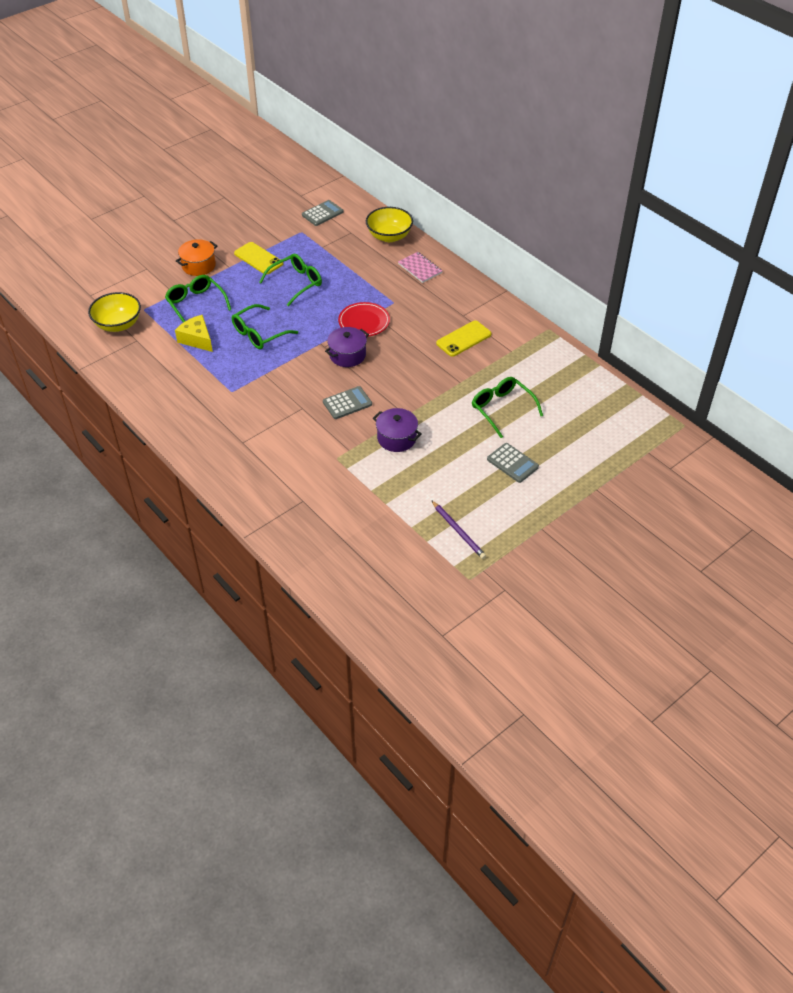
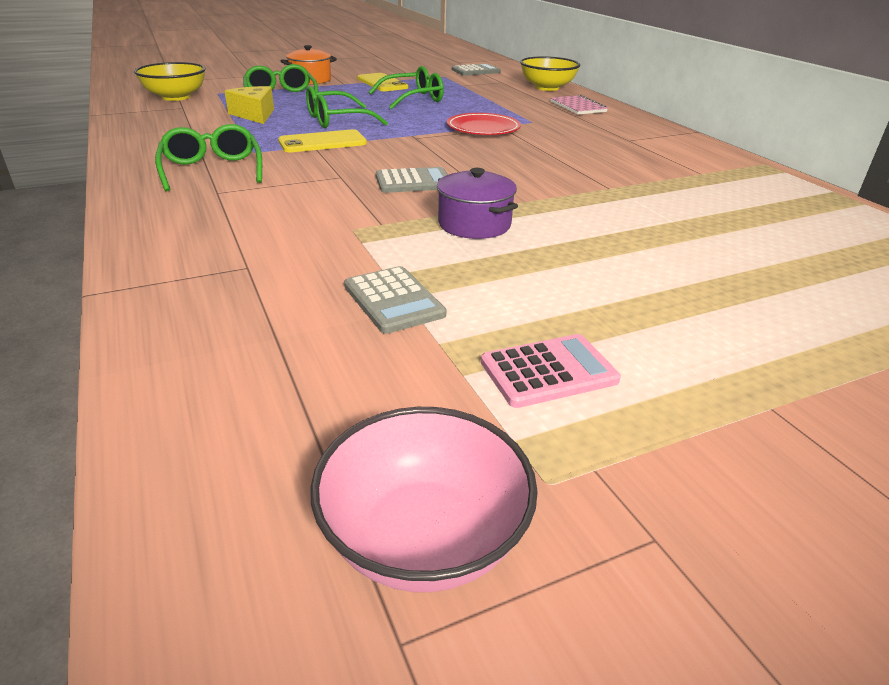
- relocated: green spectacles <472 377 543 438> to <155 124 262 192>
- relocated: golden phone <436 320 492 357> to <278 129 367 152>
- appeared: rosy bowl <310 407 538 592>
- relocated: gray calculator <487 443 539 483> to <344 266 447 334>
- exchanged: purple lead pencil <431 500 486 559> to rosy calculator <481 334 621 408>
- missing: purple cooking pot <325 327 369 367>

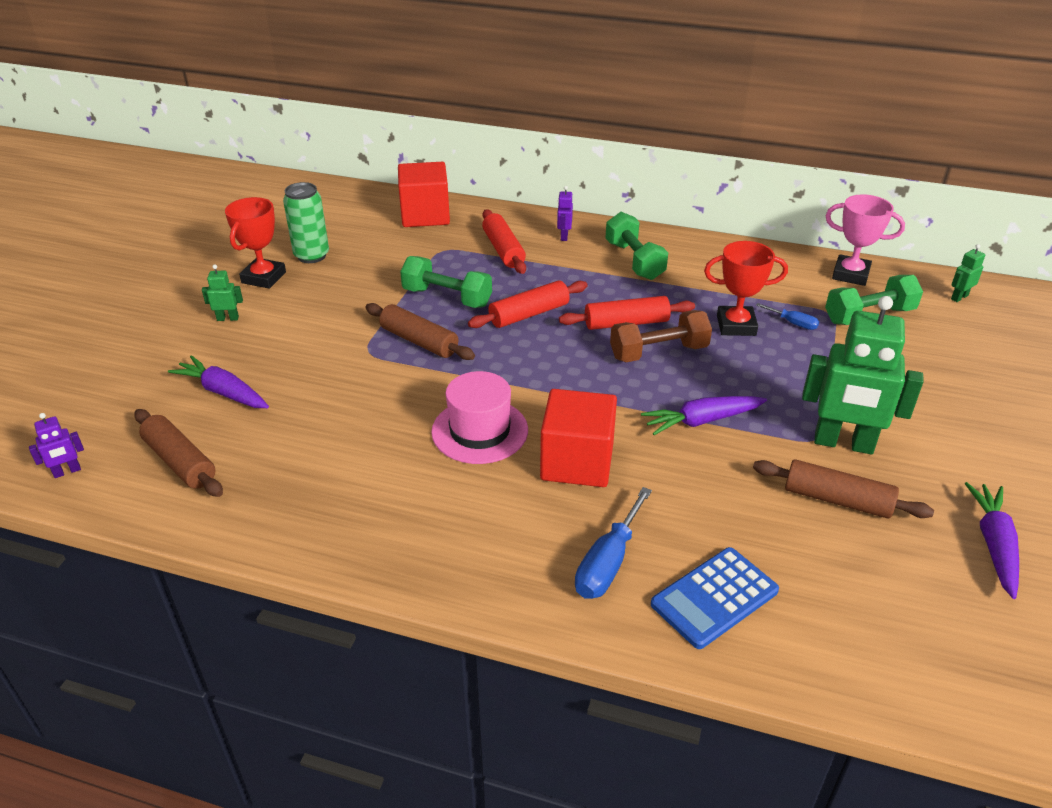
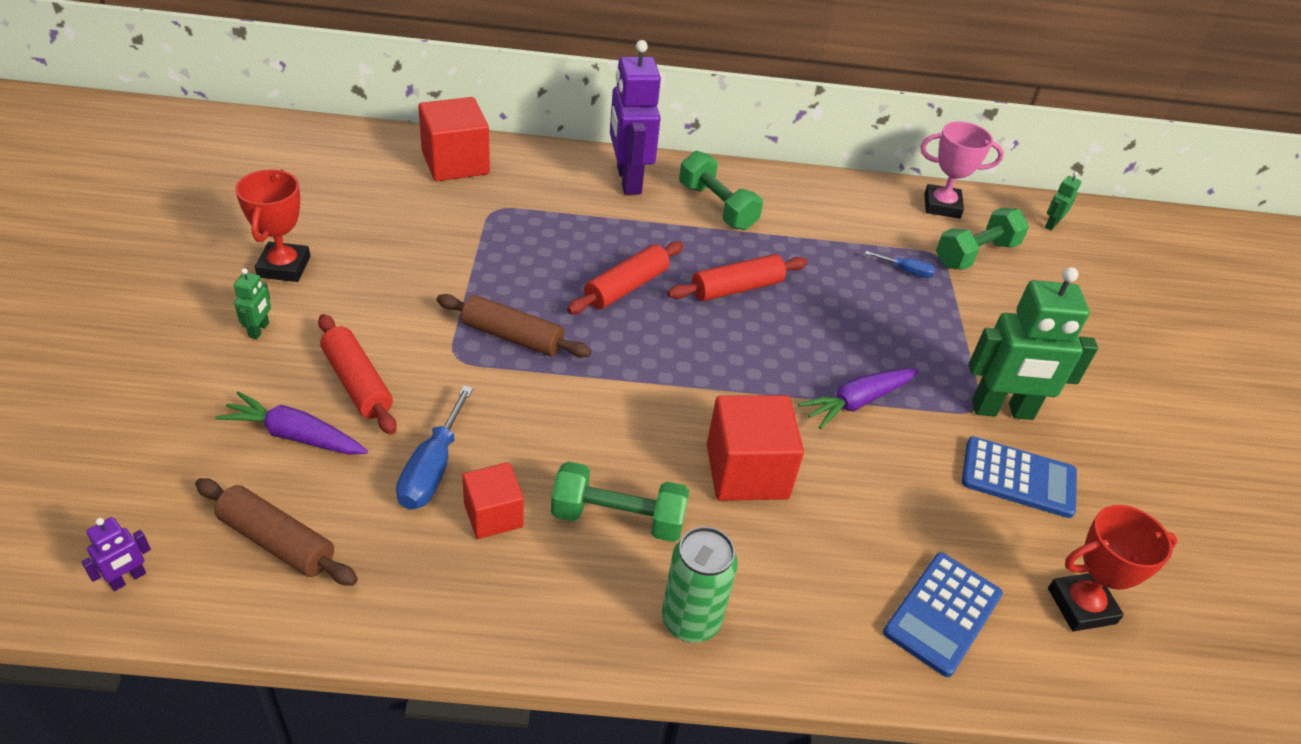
- spun: green robot figure <202 264 243 321> = <234 268 271 339> 120 degrees clockwise
- relocated: red dough roller <482 209 526 274> to <318 314 397 435>
- relocated: blue hand screwdriver <575 487 652 599> to <396 385 473 510>
- appeared: red block <462 462 524 539>
- relocated: green dumbbell <400 256 492 308> to <551 461 689 542>
- size: purple robot figure <557 186 573 241> = <610 40 661 195> x2.35
- relocated: green can <283 182 329 263> to <662 527 738 642>
- exchanged: dark brown dough roller <753 459 934 519> to blue calculator <962 436 1077 518>
- relocated: red trophy <704 241 788 336> to <1048 505 1177 631>
- missing: rosy tall hat <431 371 528 464>
- missing: dark brown dumbbell <610 310 712 362>
- missing: purple toy carrot <965 482 1019 599>

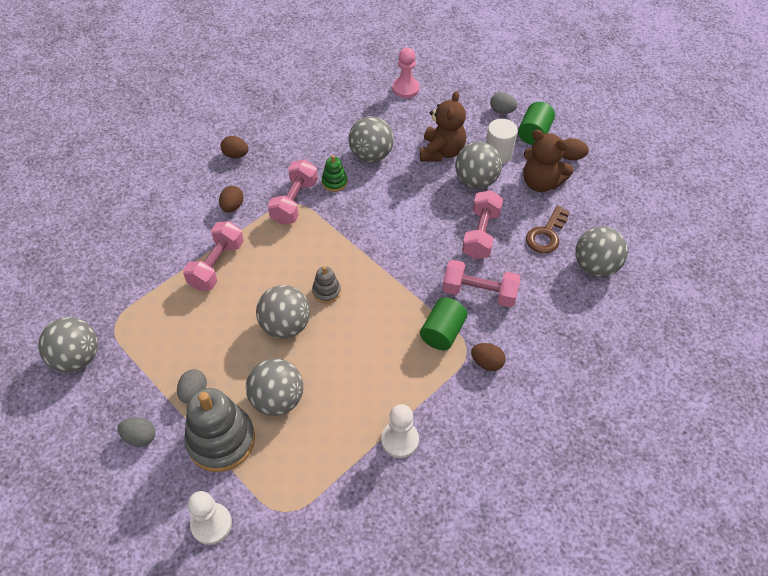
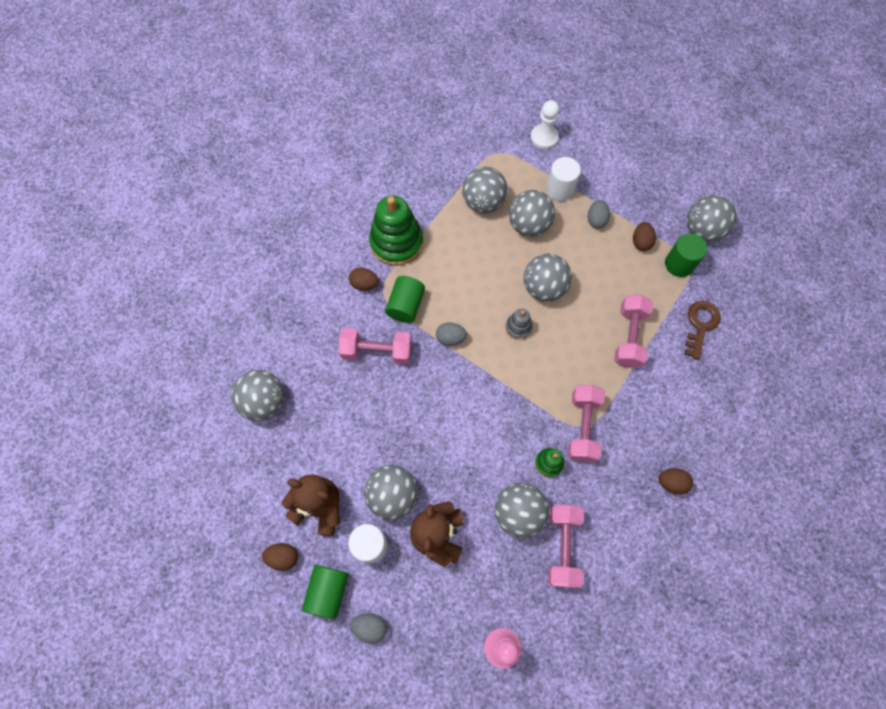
- appeared: green ring stacker <369 196 423 266>
- relocated: gray egg shape <117 417 155 447> to <436 323 467 346>
- appeared: gray play ball <462 166 507 213>
- exchanged: gray ring stacker <184 388 255 472> to snow-white cylinder shape <546 157 581 201>
- relocated: rosy dumbbell <462 190 503 259> to <548 505 584 588>
- relocated: dark brown egg shape <219 186 244 212> to <633 222 656 251>
- appeared: green cylinder shape <665 234 707 277>
- relocated: dark brown door key <526 206 570 253> to <685 301 721 360>
- missing: snow-white pawn <381 404 419 458>

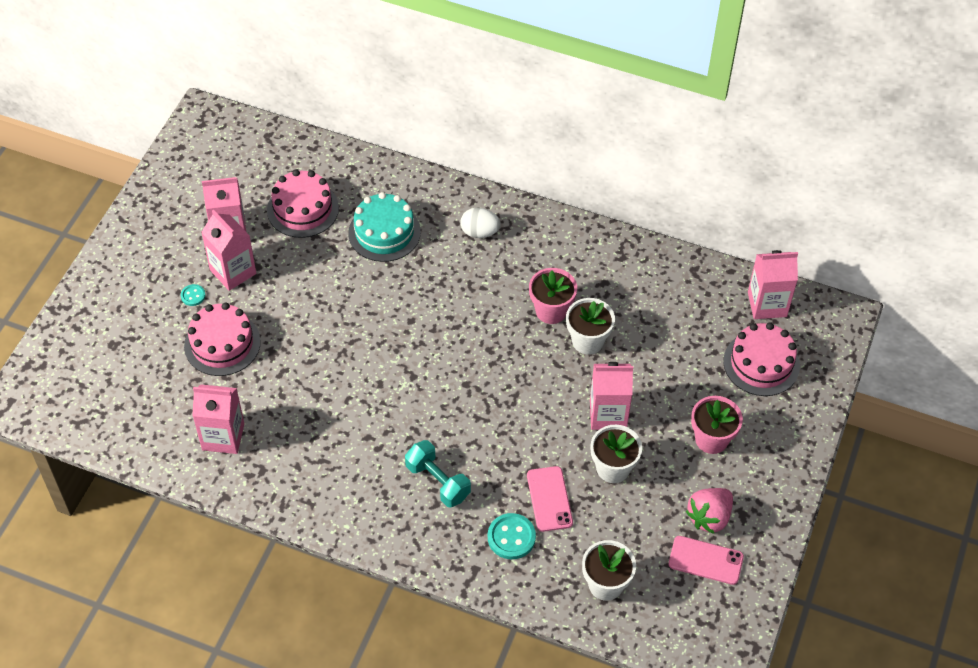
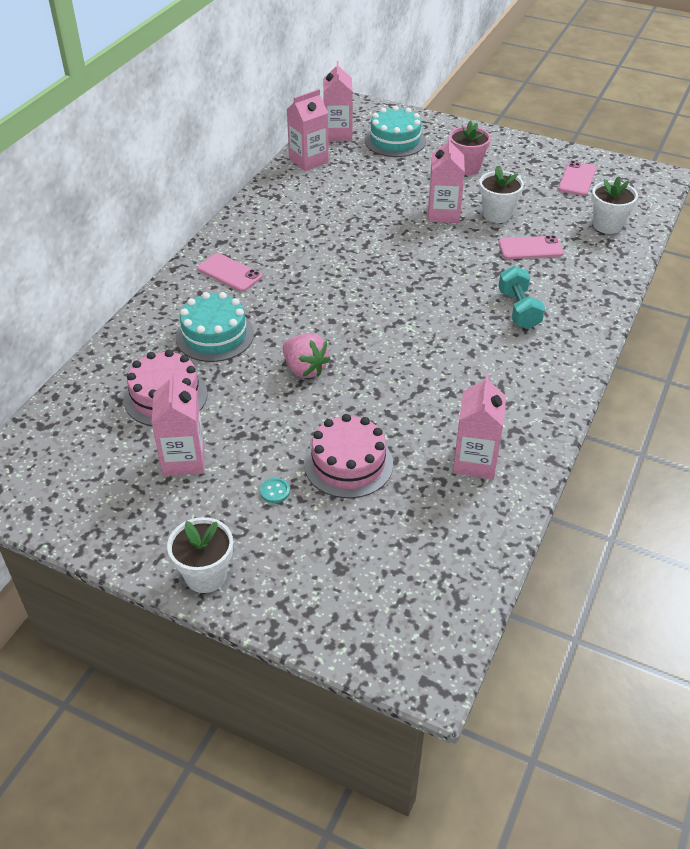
- relocated: snow-white flower pot <566 298 615 355> to <167 517 233 593>
- exchanged: snow-white egg shape <460 208 501 238> to rosy phone <197 253 262 292>
- relocated: rosy berry <686 488 733 534> to <283 333 330 378>
- relocated: rosy juice carton <201 209 256 291> to <287 89 329 171>
- colour: rosy cake <723 322 800 396> to teal cake <365 106 426 157>
- spun: teal dumbbell <405 440 471 507> = <498 266 545 329> 60 degrees counterclockwise
- missing: teal shirt button <488 513 536 559>
- missing: rosy flower pot <529 268 577 324>

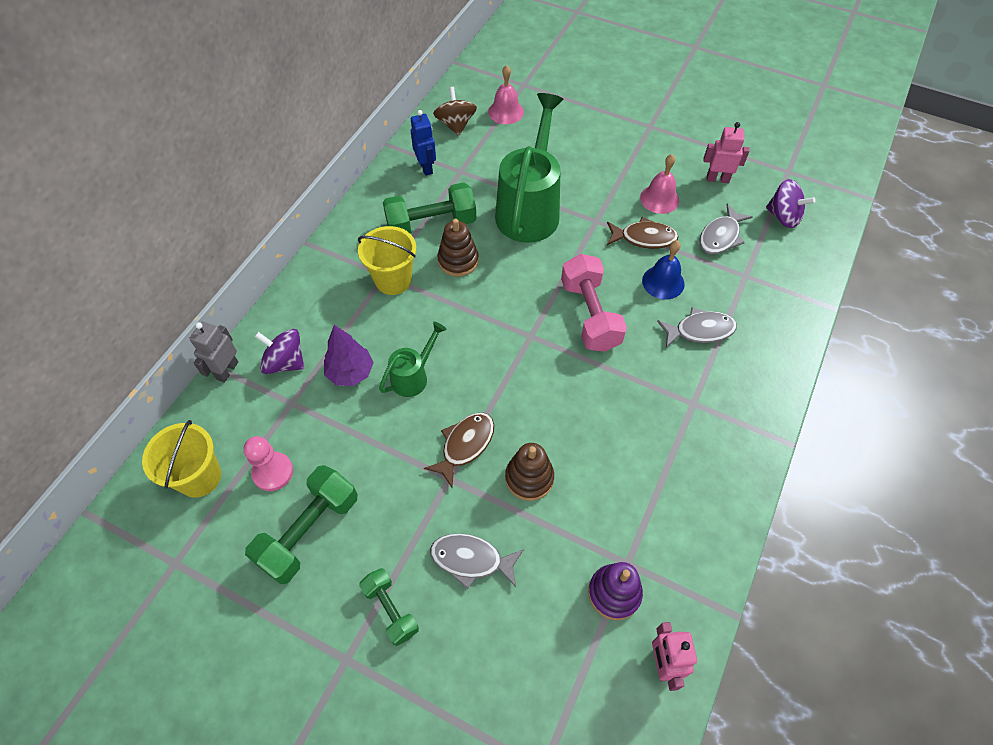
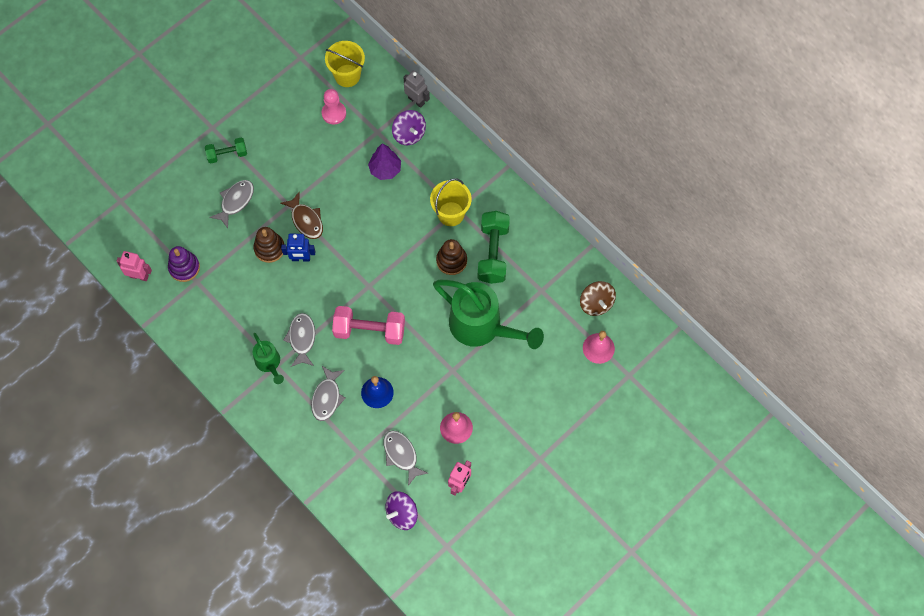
- relocated: green watering can <379 322 447 397> to <253 333 284 384>
- relocated: blue robot figure <411 110 436 176> to <281 234 315 261>
- appeared: gray fish figure <283 313 315 367>
- spun: purple toy top <254 329 304 374> = <392 110 426 145> 105 degrees clockwise
- spun: dark brown toy top <433 87 477 136> = <580 281 616 316> 60 degrees clockwise
- missing: green dumbbell <245 465 357 585>
- missing: dark brown fish figure <607 217 679 249>

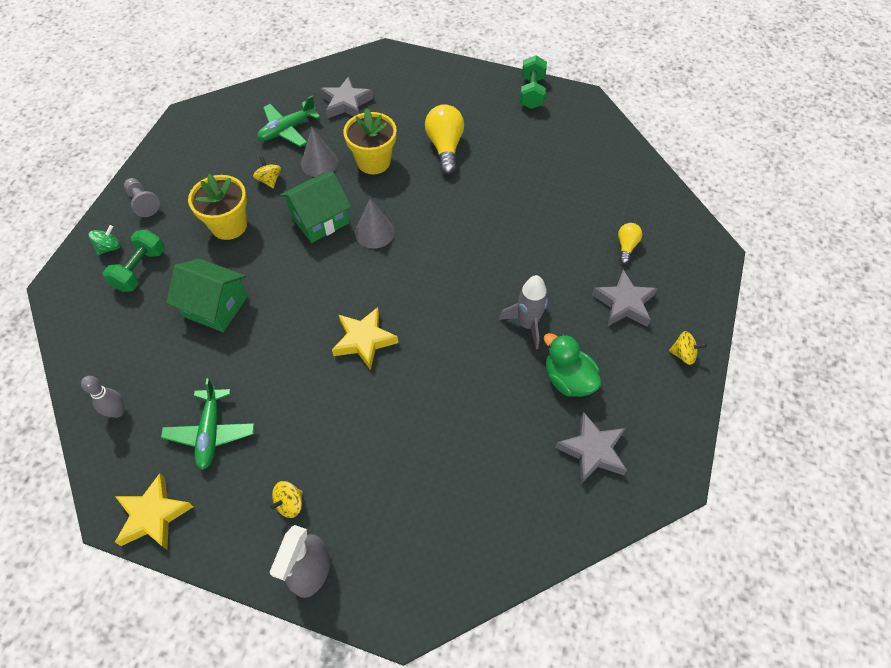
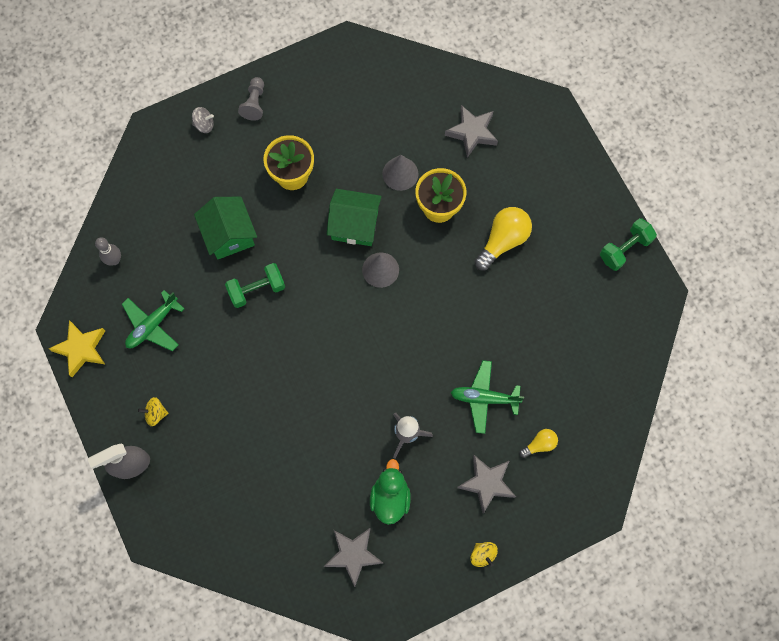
- colour: green toy top <89 225 121 255> to gray toy top <192 107 214 133>
- relocated: green dumbbell <103 229 165 292> to <225 263 285 308>
- relocated: green plane <257 96 320 147> to <451 360 524 434>
- missing: golden toy top <253 156 281 188>
- missing: golden five-pointed star <332 307 398 370>

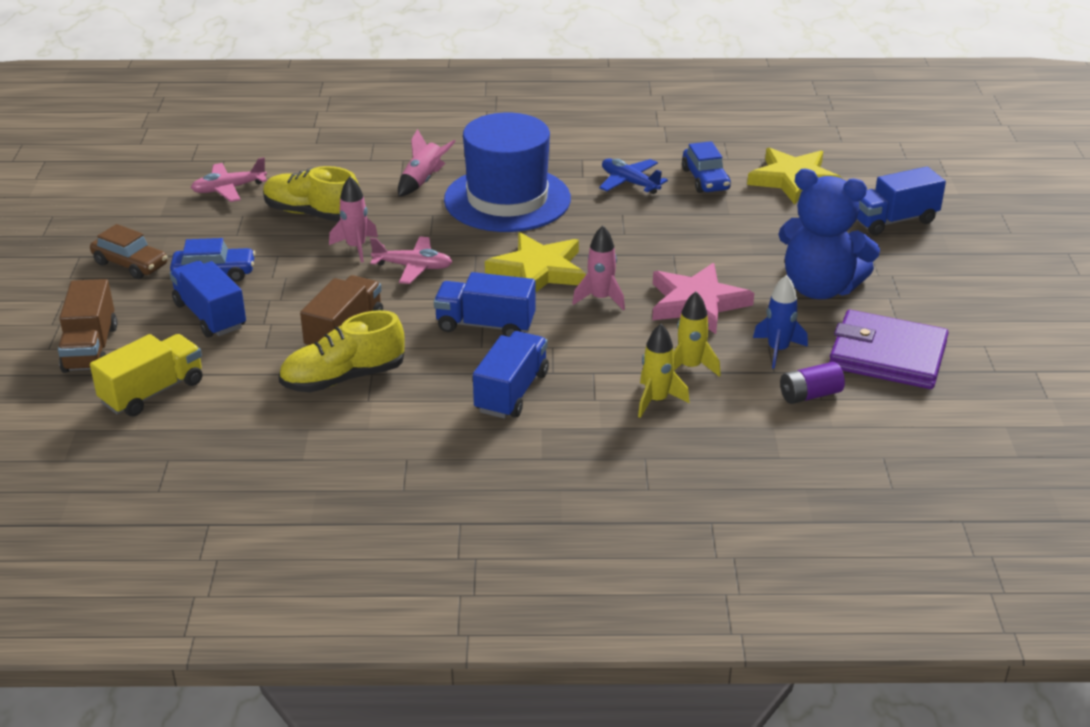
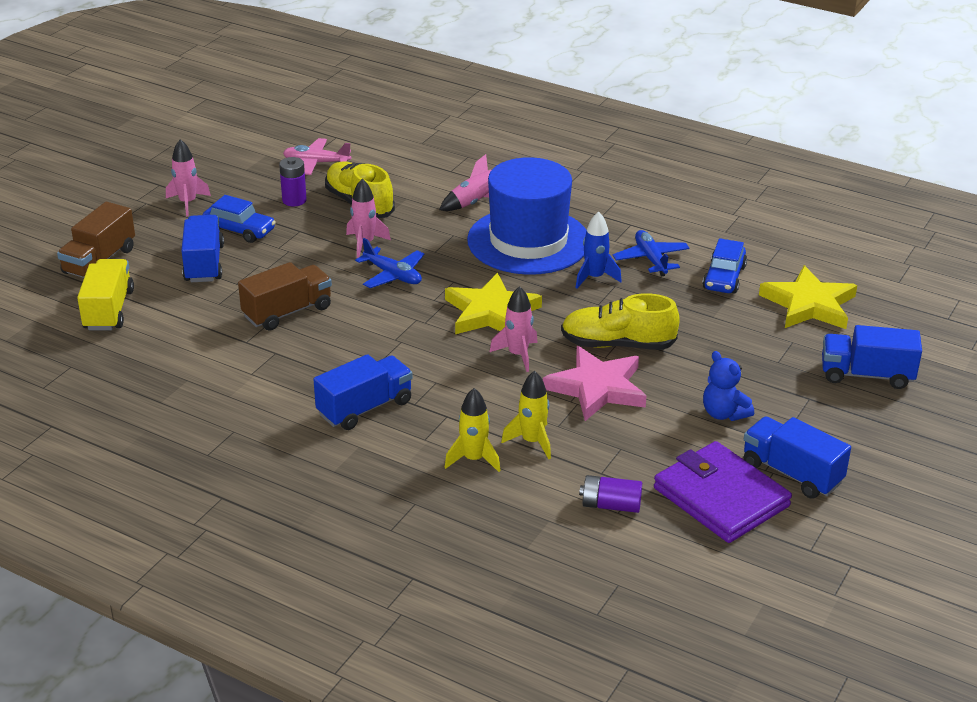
- spun: golden truck <90 334 202 417> = <77 259 134 330> 75 degrees counterclockwise
- exchanged: dark brown car <90 224 168 279> to rosy rocket <166 139 211 216>
- appeared: purple AA battery <279 157 307 206>
- colour: rosy plane <370 236 452 284> to blue plane <355 238 424 288>
- relocated: golden sneaker <278 310 405 392> to <561 293 680 350>
- relocated: blue rocket <753 275 808 369> to <576 211 622 288>
- size: blue stuffed bear <778 169 880 299> = <703 351 754 421> x0.51
- relocated: blue truck <434 272 536 337> to <744 416 851 499>

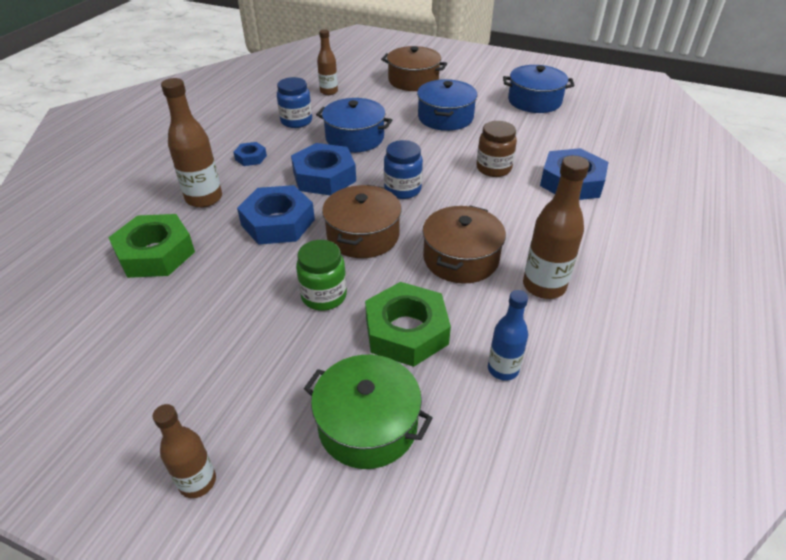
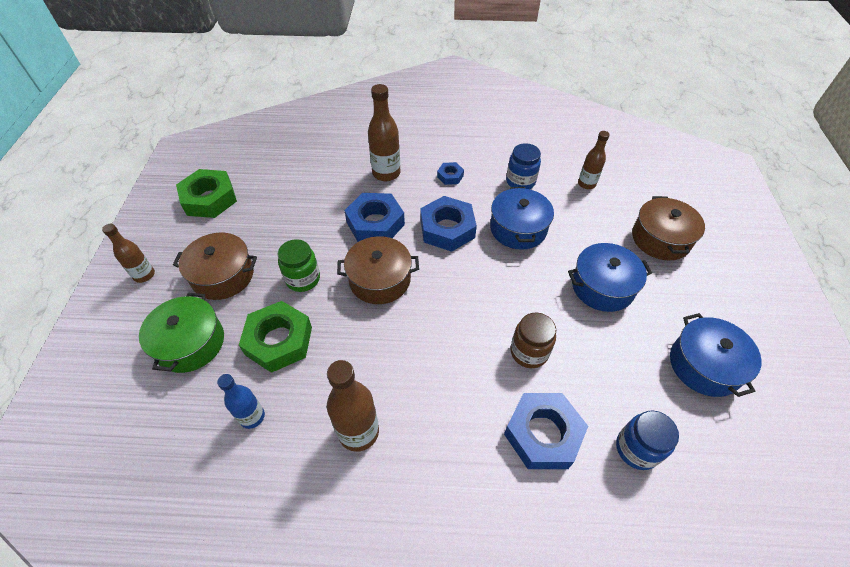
- relocated: dark brown cooking pot <422 206 506 284> to <173 233 257 300>
- relocated: green hex nut <108 214 195 278> to <176 169 237 218>
- relocated: blue jam jar <384 140 423 199> to <616 410 679 470>

